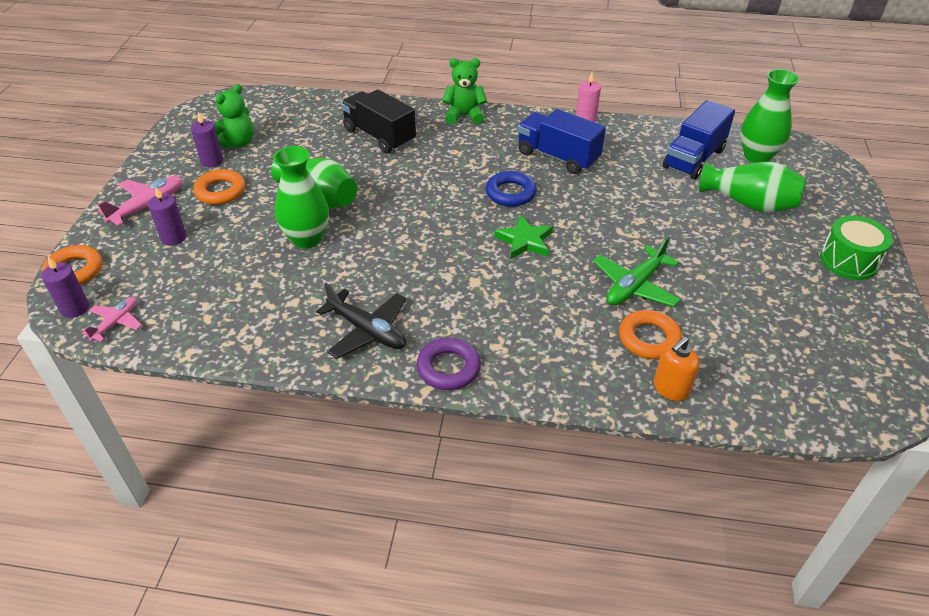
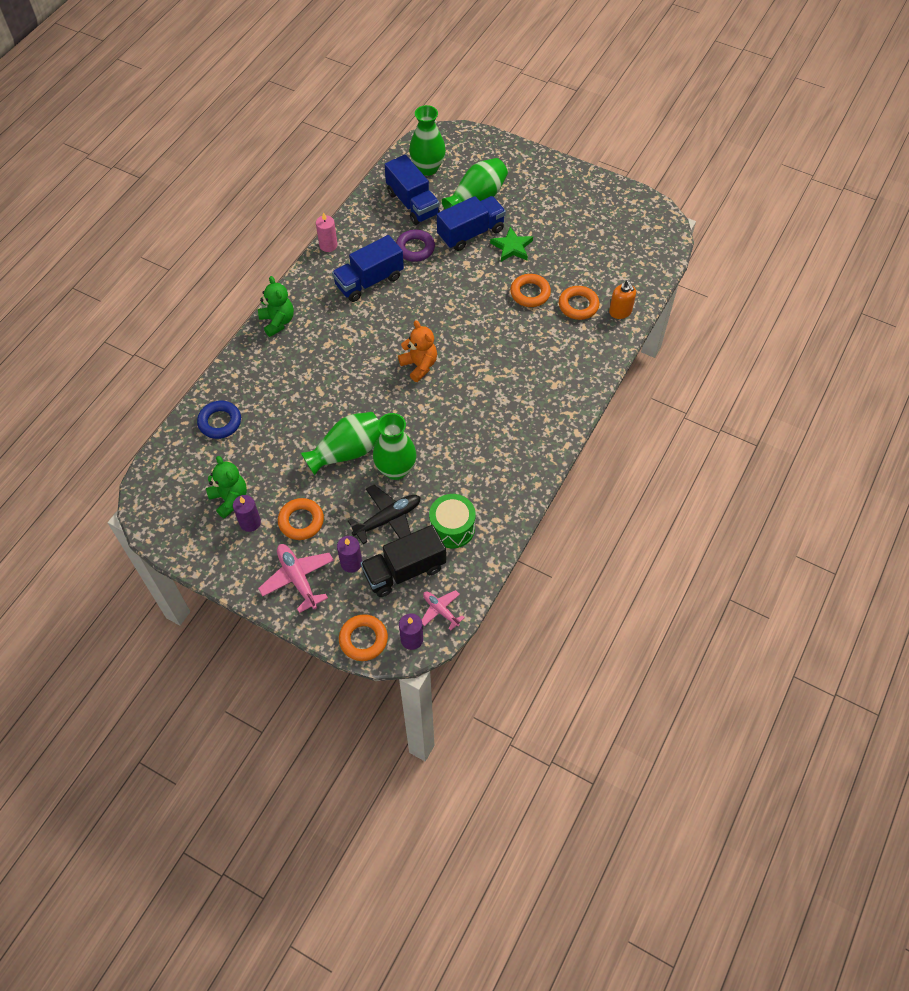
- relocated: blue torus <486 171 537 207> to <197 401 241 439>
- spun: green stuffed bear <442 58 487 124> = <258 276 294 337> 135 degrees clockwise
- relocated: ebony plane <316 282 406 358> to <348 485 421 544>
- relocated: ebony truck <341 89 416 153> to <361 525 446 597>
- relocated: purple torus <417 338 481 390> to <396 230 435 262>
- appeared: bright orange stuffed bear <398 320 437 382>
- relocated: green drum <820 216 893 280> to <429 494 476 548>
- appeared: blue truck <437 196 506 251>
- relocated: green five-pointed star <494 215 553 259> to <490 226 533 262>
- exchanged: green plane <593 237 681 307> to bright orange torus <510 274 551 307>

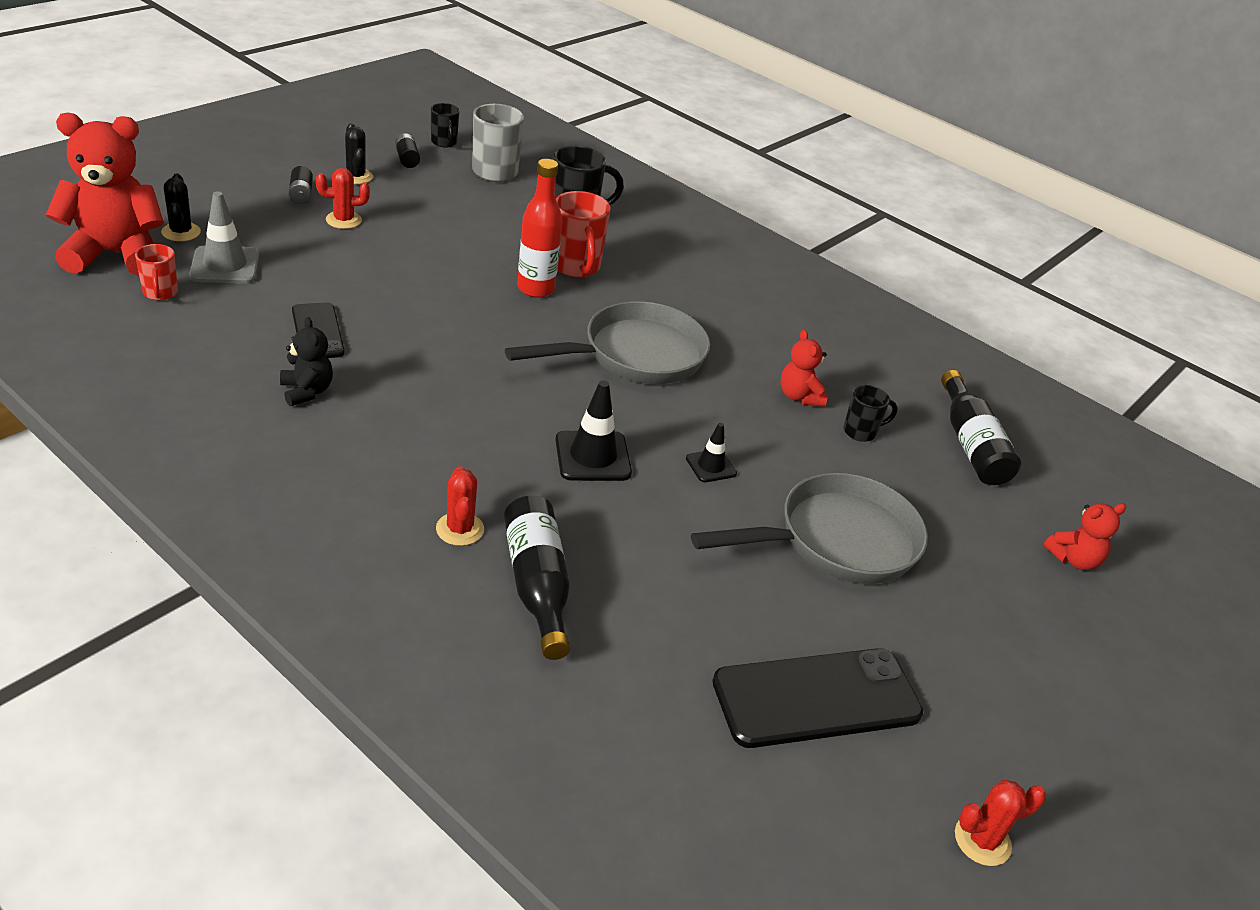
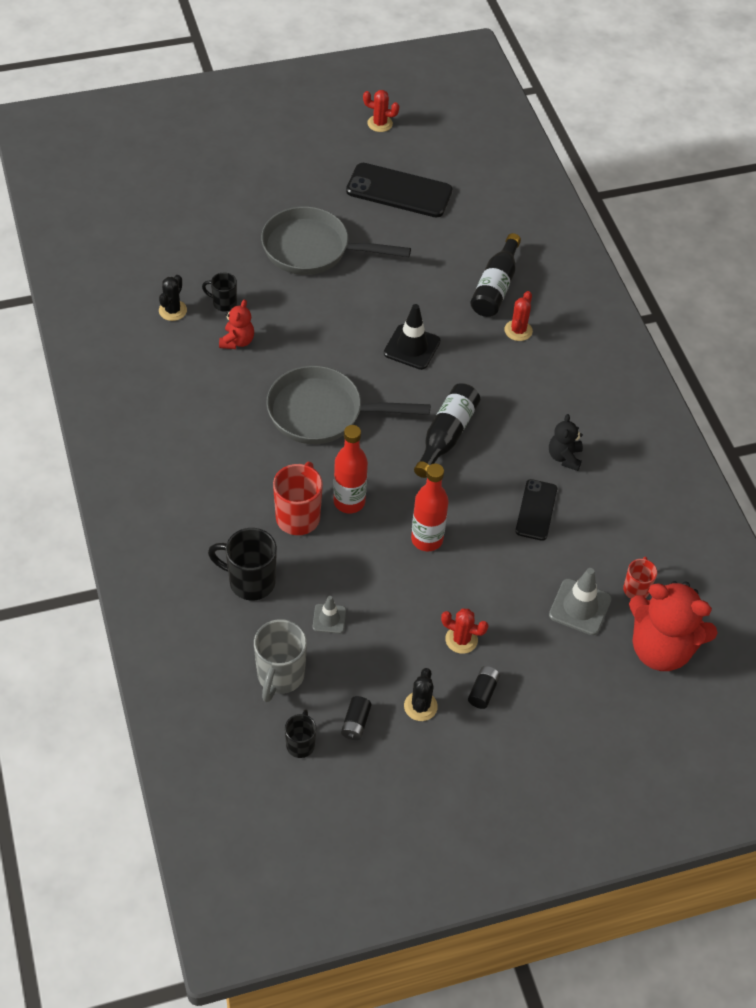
- relocated: ebony saguaro cactus <161 173 201 241> to <159 275 187 321>
- appeared: gray safety cone <313 596 346 634>
- appeared: red drink bottle <411 464 449 551>
- relocated: ebony drink bottle <941 370 1021 485> to <414 383 480 478>
- missing: ebony safety cone <686 423 737 482>
- missing: red stuffed bear <1043 503 1126 570>

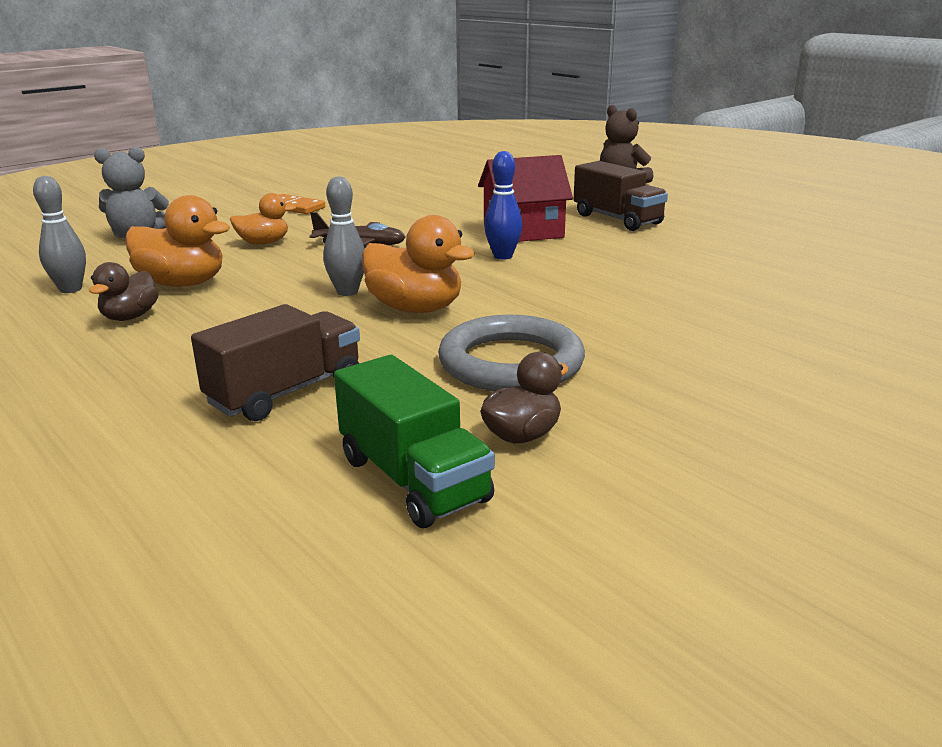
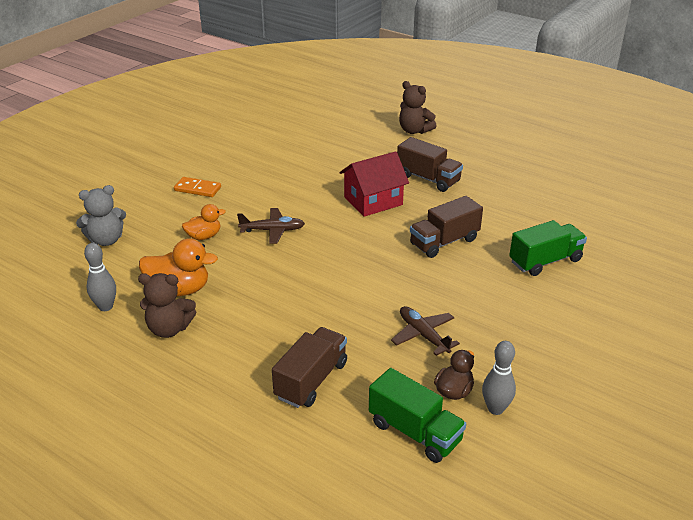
- exchanged: dark brown rubber duck <89 262 159 321> to dark brown stuffed bear <138 273 196 338>
- exchanged: gray torus <438 315 585 391> to dark brown plane <391 306 460 356>
- appeared: dark brown truck <410 196 483 258>
- relocated: gray skittle <323 176 365 296> to <482 341 516 415>
- appeared: green truck <509 220 587 276>
- missing: bright orange rubber duck <362 215 475 313>
- missing: blue skittle <484 151 523 260>

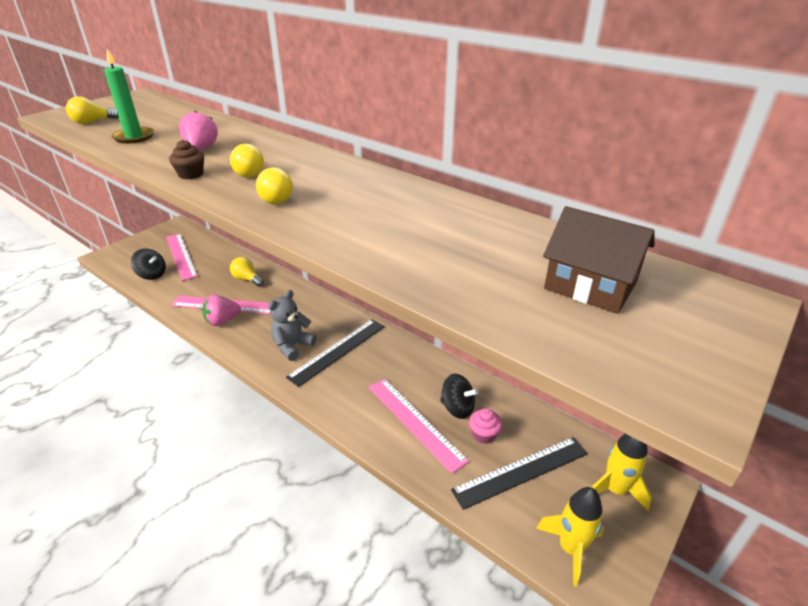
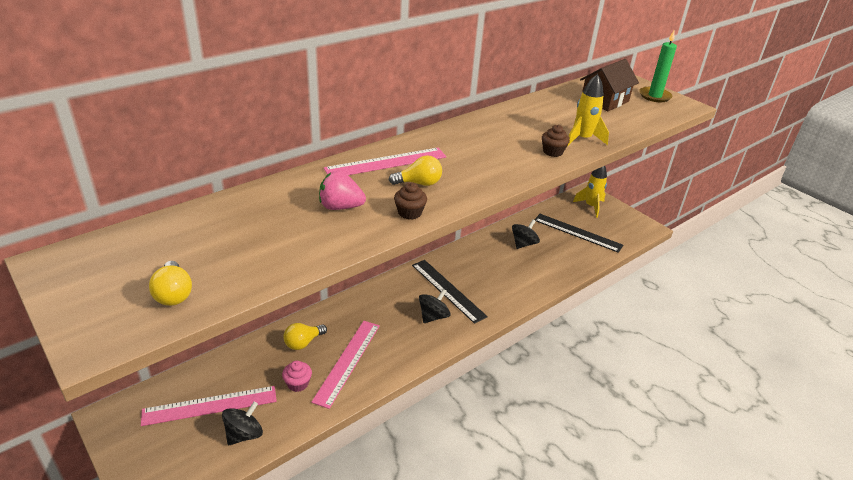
- relocated: rosy fairy cake <469 408 503 444> to <282 361 312 392>
- relocated: rosy measuring stick <368 378 469 474> to <324 148 447 175>
- exchanged: gray stuffed bear <268 290 317 361> to ebony toy top <419 289 451 323>
- spun: ebony measuring stick <451 437 588 510> = <534 214 623 253> 45 degrees counterclockwise
- appeared: dark brown fairy cake <542 125 570 157>
- relocated: golden rocket <536 487 604 587> to <567 74 609 147>
- relocated: green candle <104 49 154 144> to <639 31 677 102>
- missing: rosy berry <202 295 241 326>
- missing: golden light bulb <256 168 293 204>

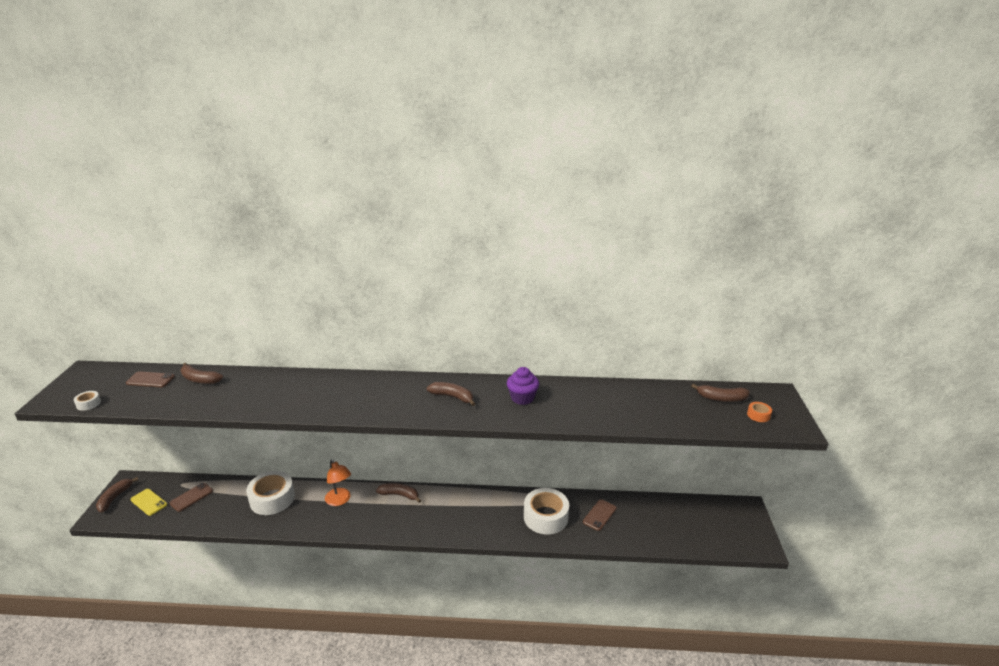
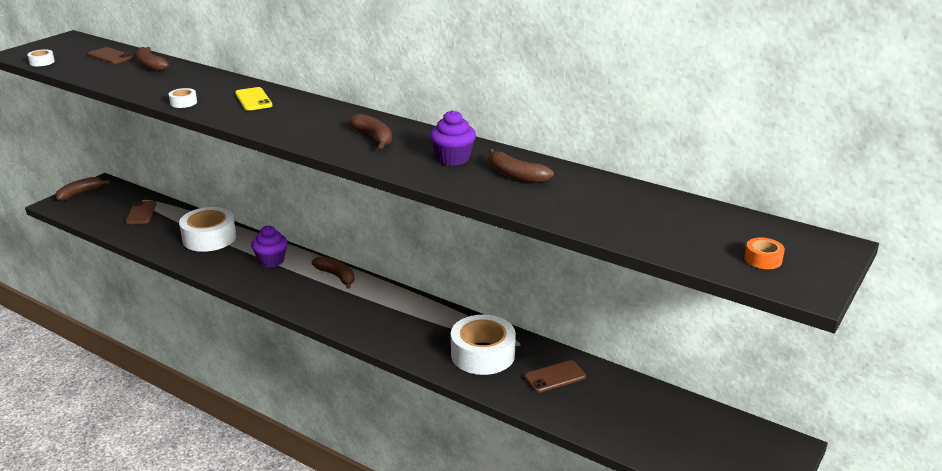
- spun: dark brown phone <170 483 213 512> = <126 201 156 224> 75 degrees counterclockwise
- appeared: snow-white roll of tape <169 88 197 108>
- relocated: golden phone <130 489 167 516> to <235 87 272 111>
- exchanged: bright orange reading lamp <325 459 351 506> to purple fairy cake <251 225 288 267>
- relocated: dark brown toy banana <691 384 750 402> to <489 149 554 183>

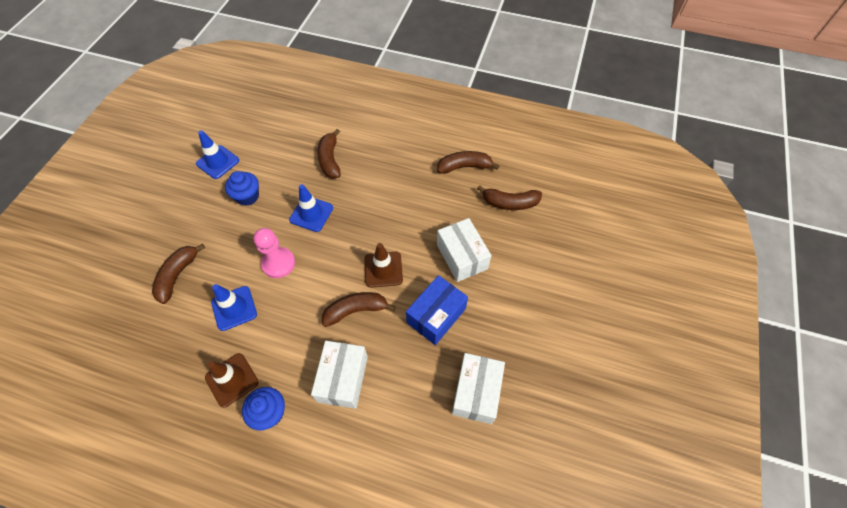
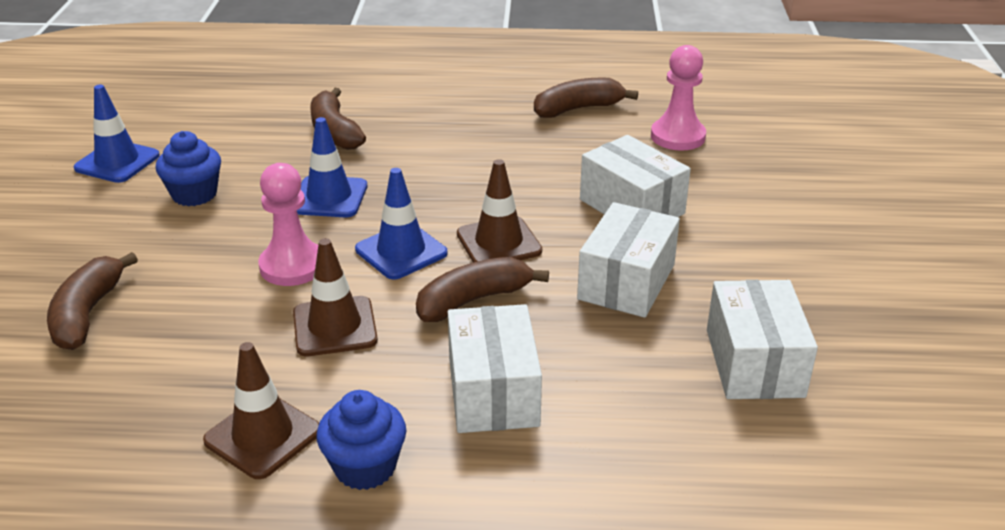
- appeared: dark brown safety cone <293 238 378 356>
- relocated: blue safety cone <211 284 257 331> to <355 168 448 280>
- colour: blue package <406 275 468 345> to snow-white package <577 202 680 318>
- exchanged: dark brown toy banana <477 185 542 210> to rosy pawn <651 45 706 151>

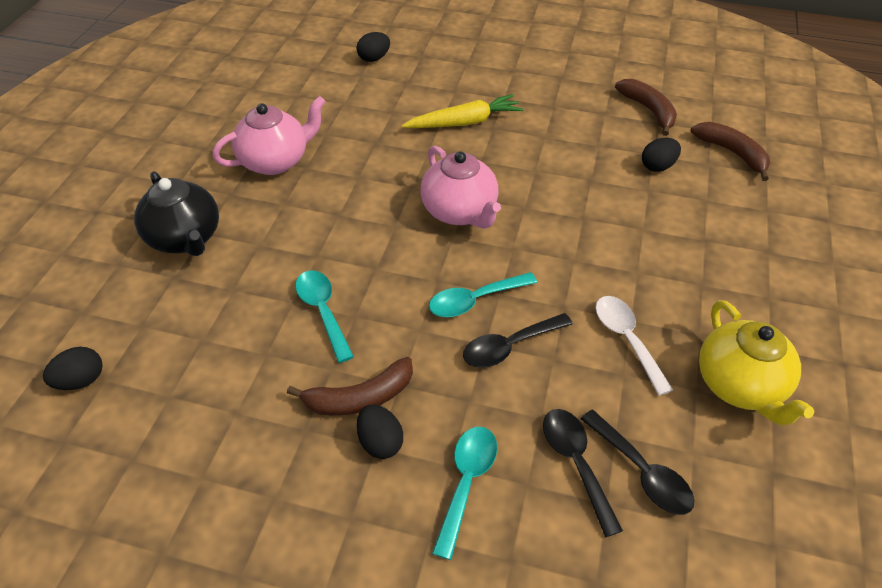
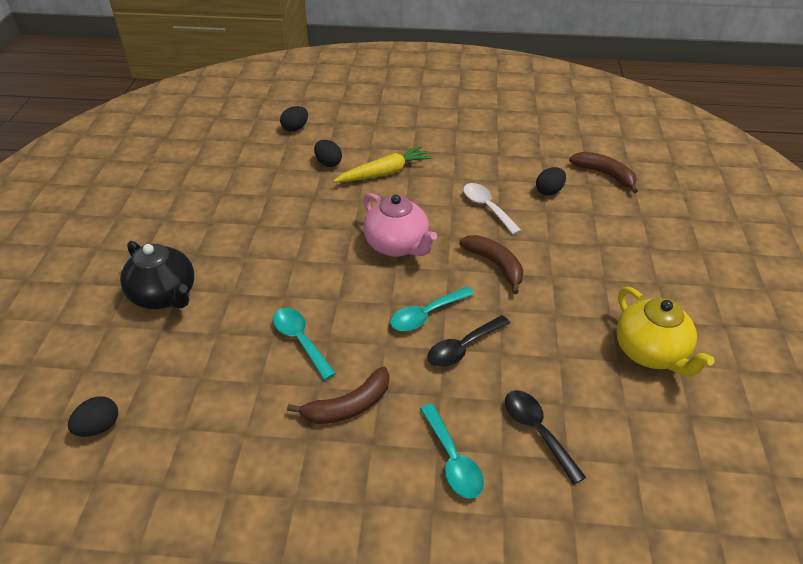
- relocated: ebony egg shape <357 404 403 459> to <314 140 342 167>
- spun: teal teaspoon <432 427 497 560> = <420 404 484 499> 150 degrees clockwise
- relocated: dark brown toy banana <615 79 677 136> to <459 235 524 294>
- relocated: snow-white teaspoon <595 296 673 396> to <463 183 522 235>
- missing: rosy china teapot <212 96 326 175>
- missing: ebony teaspoon <581 410 694 515>

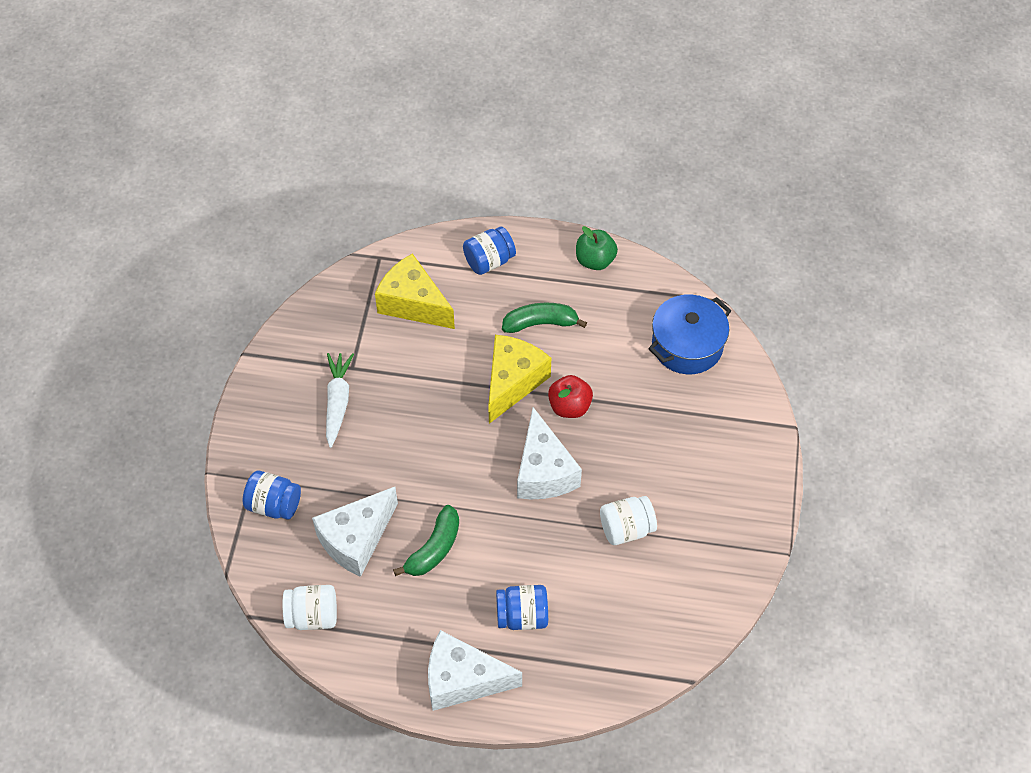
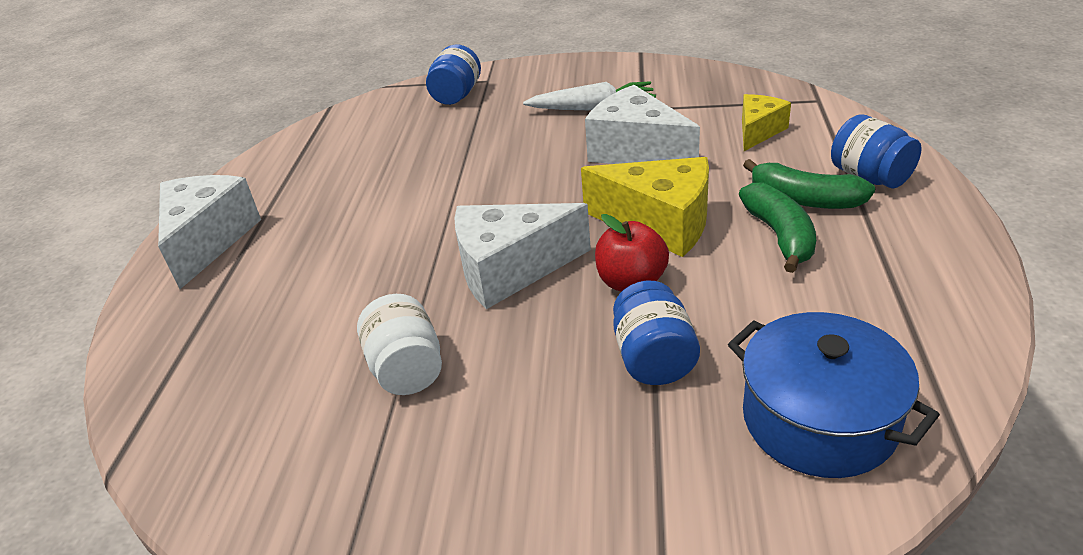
- relocated: snow-white cheese wedge <312 487 398 577> to <585 85 700 164>
- relocated: blue jam jar <496 585 548 630> to <613 281 700 385>
- size: golden cheese wedge <375 253 455 329> = <742 94 791 151> x0.59
- relocated: green toy banana <393 505 459 576> to <743 159 875 209>
- missing: snow-white jam jar <282 585 337 630>
- missing: green apple <576 226 618 270>

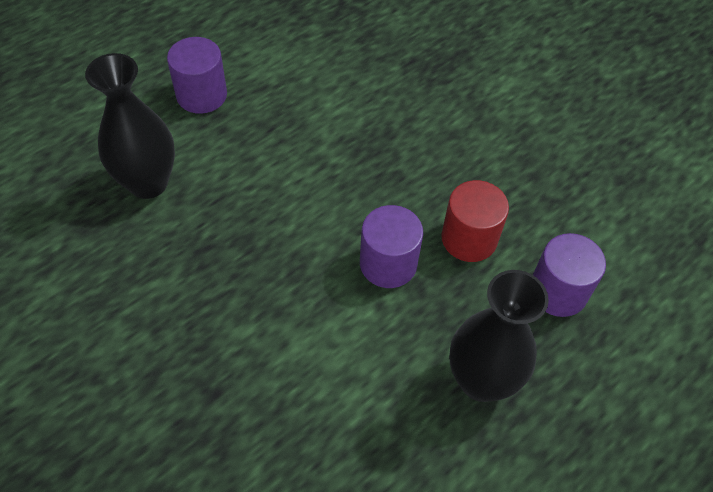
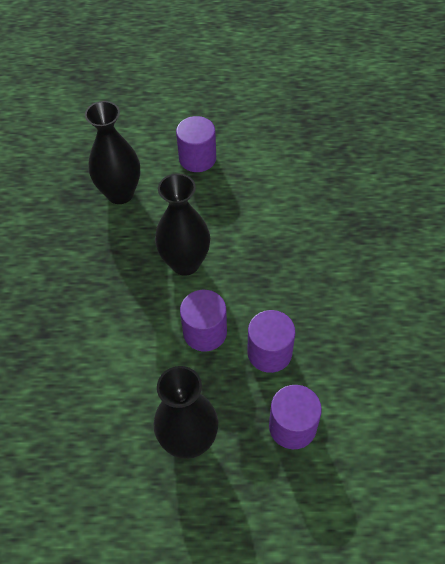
- appeared: ebony vase <155 173 210 276>
- colour: red cylinder shape <441 180 509 262> to purple cylinder shape <247 310 295 373>

